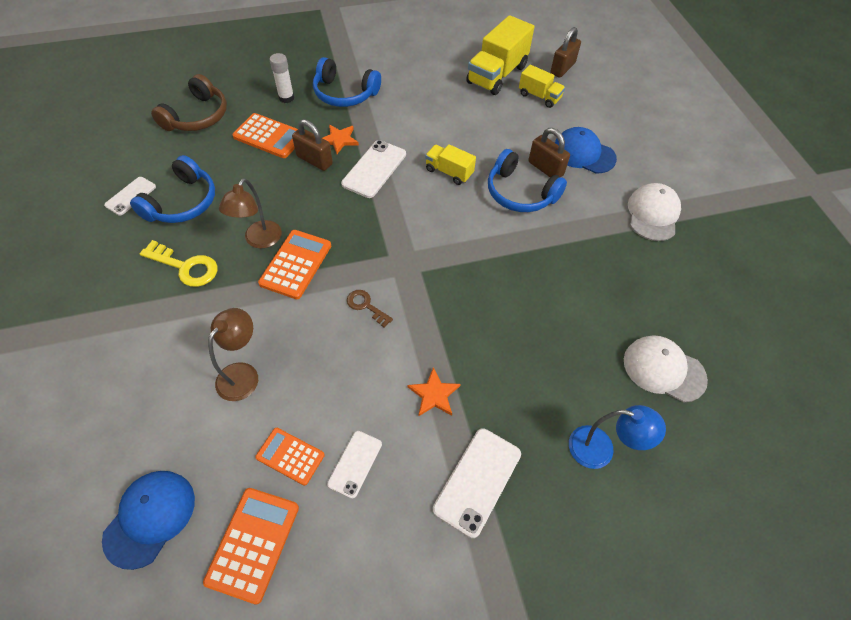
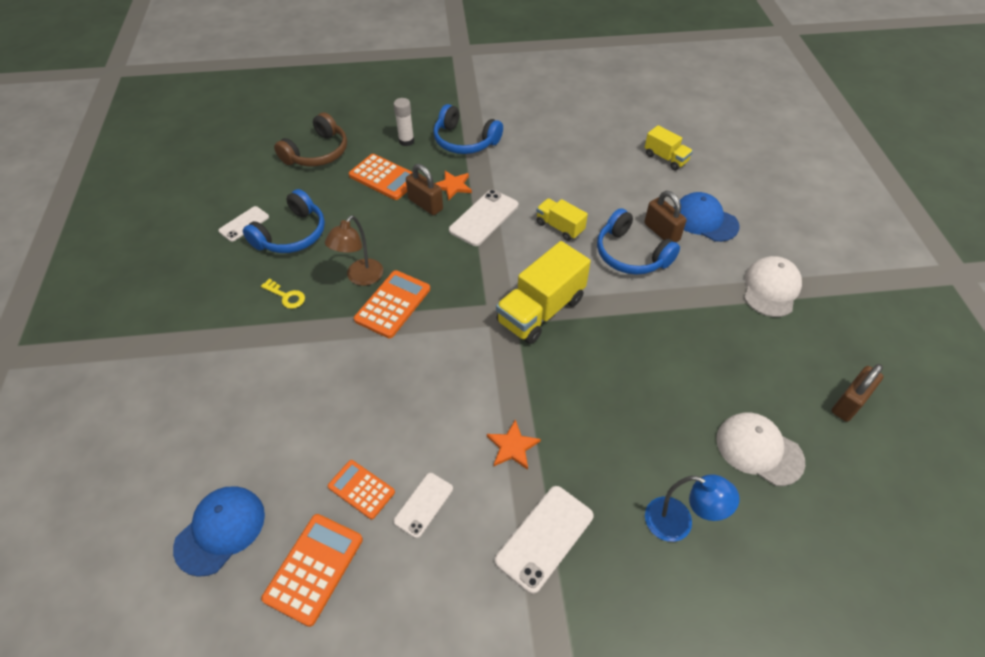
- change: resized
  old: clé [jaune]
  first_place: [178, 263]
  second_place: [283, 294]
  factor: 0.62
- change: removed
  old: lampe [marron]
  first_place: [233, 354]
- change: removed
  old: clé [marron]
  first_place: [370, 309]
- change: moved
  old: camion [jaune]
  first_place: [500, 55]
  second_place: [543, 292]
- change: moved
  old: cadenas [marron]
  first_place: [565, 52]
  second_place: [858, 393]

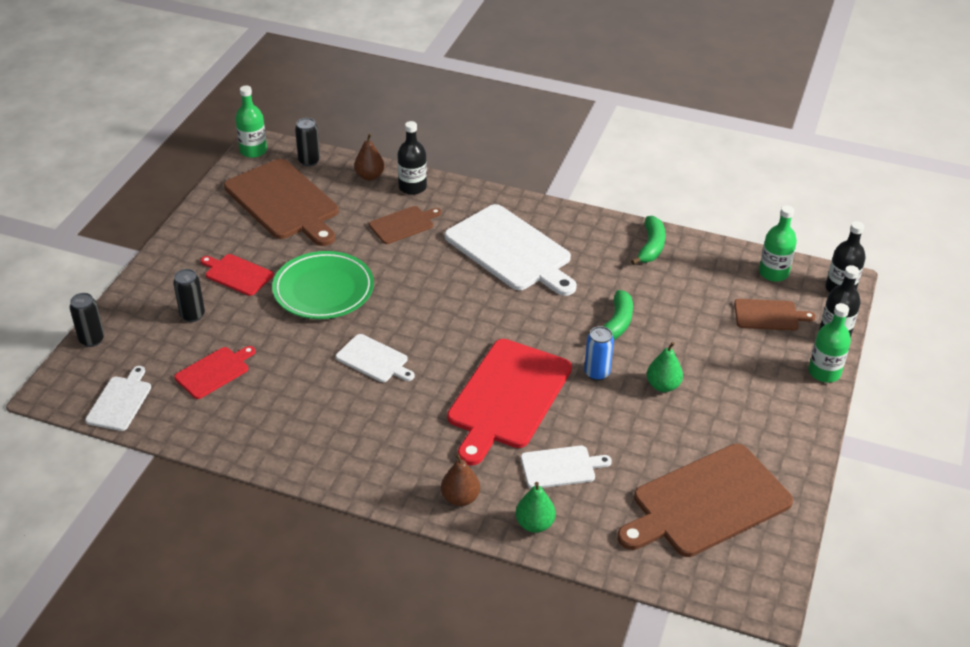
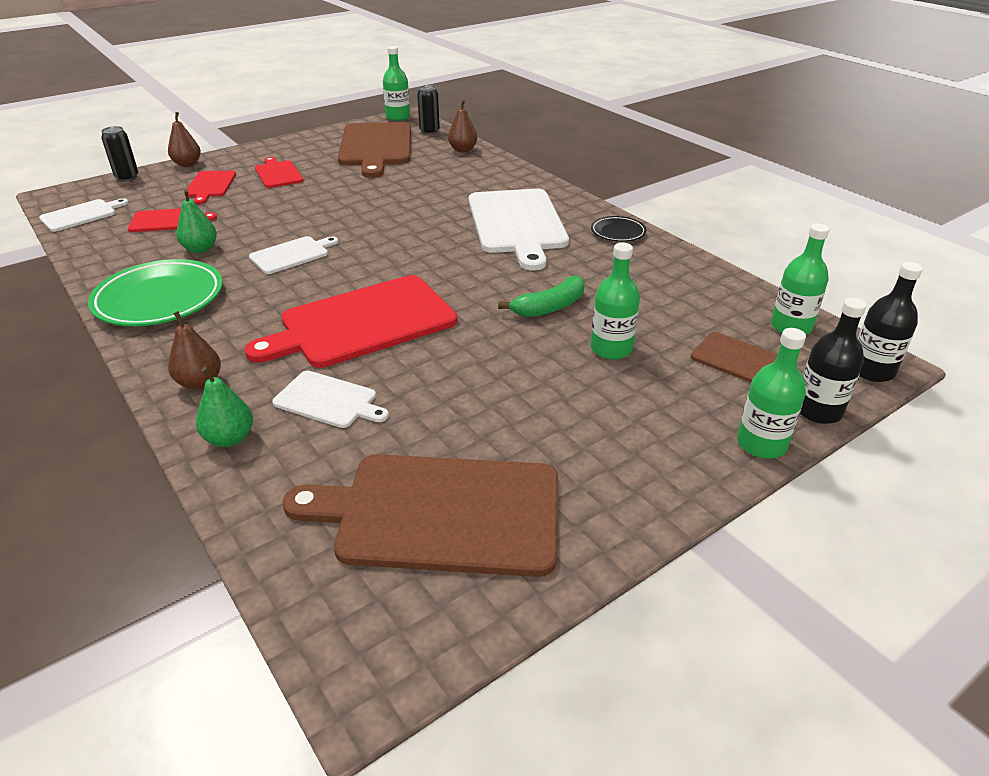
- change: replaced
  old: canette [noir]
  new: planche à découper [rouge]
  first_place: [189, 295]
  second_place: [210, 187]
- change: moved
  old: assiette [vert]
  first_place: [323, 285]
  second_place: [155, 292]
- change: turned
  old: planche à découper [blanc]
  first_place: [375, 358]
  second_place: [294, 255]
  degrees: -105
- change: removed
  old: planche à découper [marron]
  first_place: [405, 225]
- change: removed
  old: bouteille [noir]
  first_place: [412, 158]
- change: removed
  old: canette [bleu]
  first_place: [599, 353]
- change: removed
  old: banane [vert]
  first_place: [648, 240]
- change: moved
  old: poire [vert]
  first_place: [665, 367]
  second_place: [196, 221]
- change: added
  new: poire [marron]
  second_place: [184, 139]
- change: added
  new: assiette [noir]
  second_place: [619, 229]
- change: added
  new: bouteille [vert]
  second_place: [615, 301]

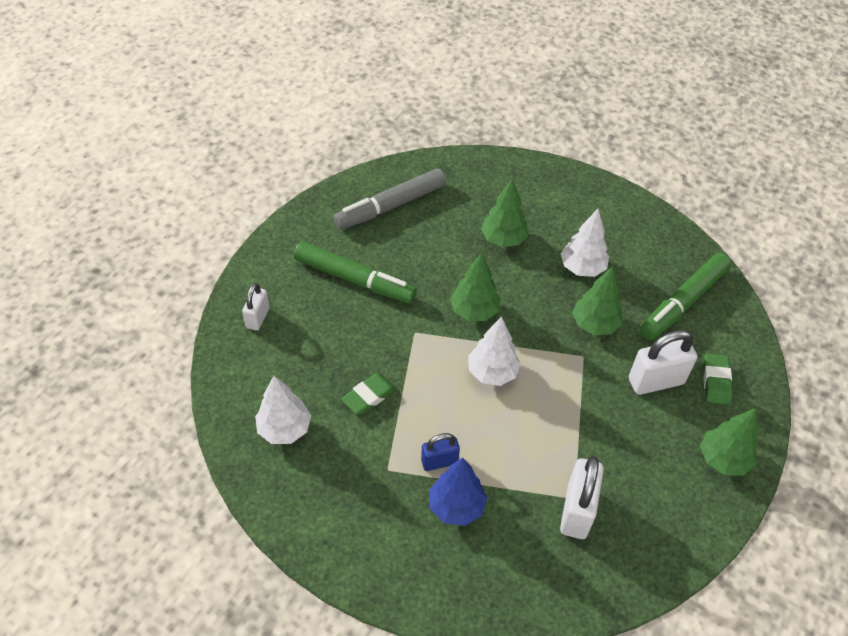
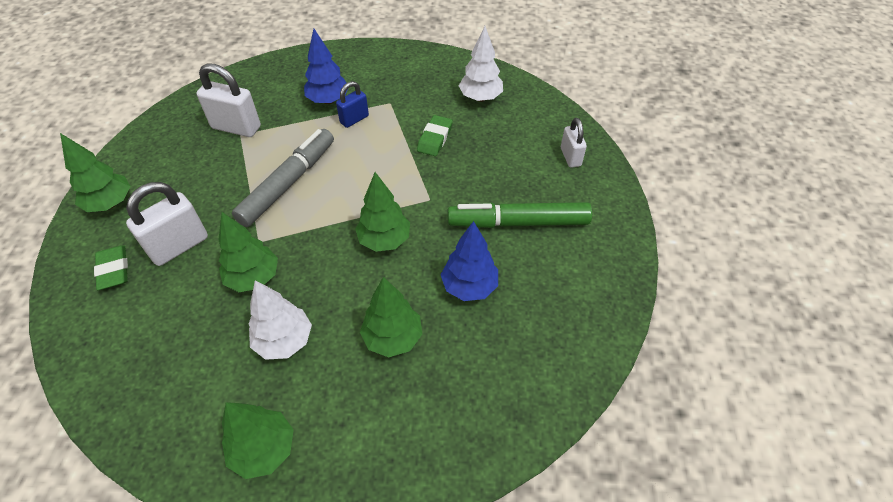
- change: moved
  old: feutre [gris]
  first_place: [389, 199]
  second_place: [283, 178]
- change: removed
  old: arbre [blanc]
  first_place: [494, 351]
- change: turned
  old: cadenas [blanc]
  first_place: [582, 497]
  second_place: [229, 100]
  degrees: -60
- change: removed
  old: feutre [vert]
  first_place: [685, 296]
- change: added
  new: arbre [vert]
  second_place: [258, 440]
- change: added
  new: arbre [bleu]
  second_place: [469, 261]

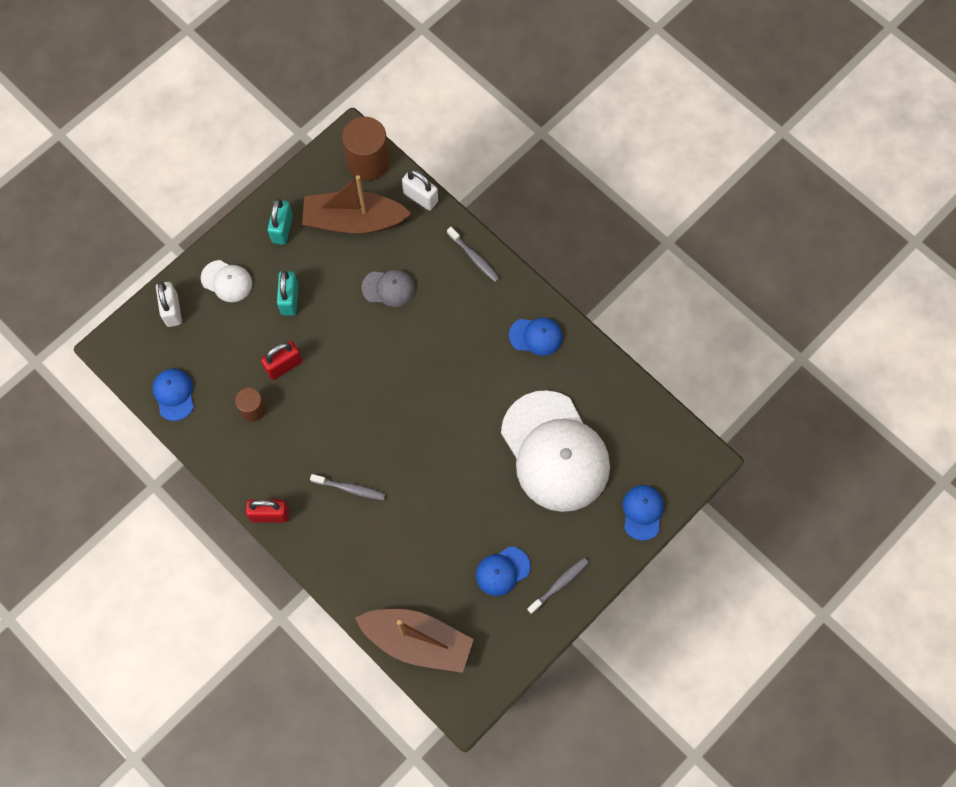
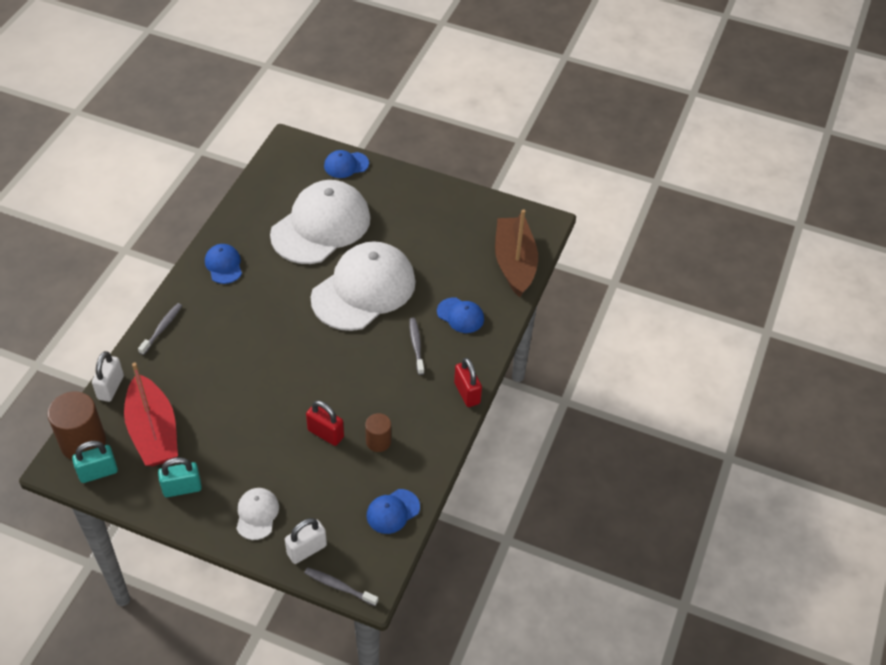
- change: moved
  old: cadenas [turquoise]
  first_place: [287, 293]
  second_place: [95, 462]
- change: recoloured
  old: bateau [marron]
  new: bateau [rouge]
  first_place: [356, 204]
  second_place: [151, 414]
- change: removed
  old: casquette [gris]
  first_place: [388, 288]
- change: moved
  old: casquette [bleu]
  first_place: [503, 571]
  second_place: [460, 315]
- change: moved
  old: brosse à dents [gris]
  first_place: [558, 586]
  second_place: [341, 586]
- change: added
  new: casquette [blanc]
  second_place: [363, 286]

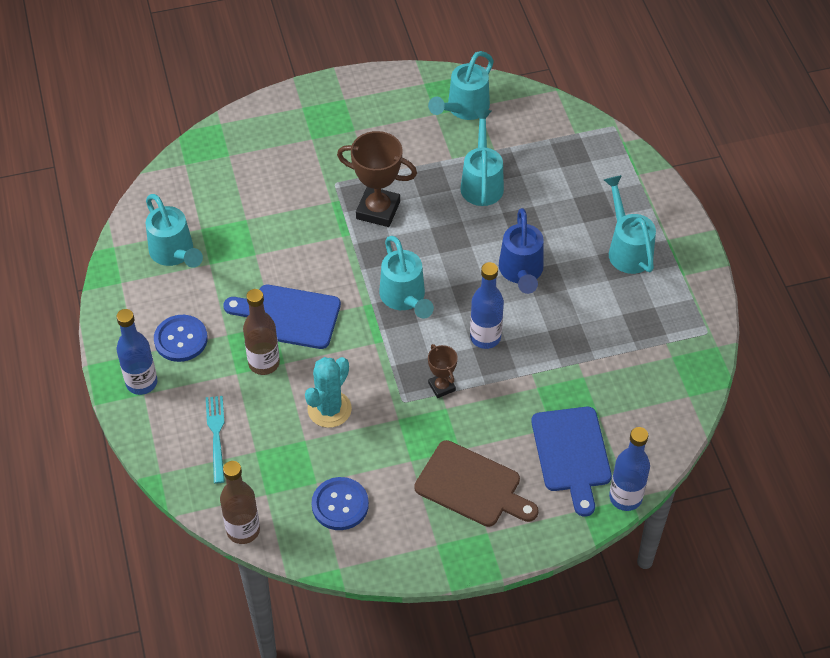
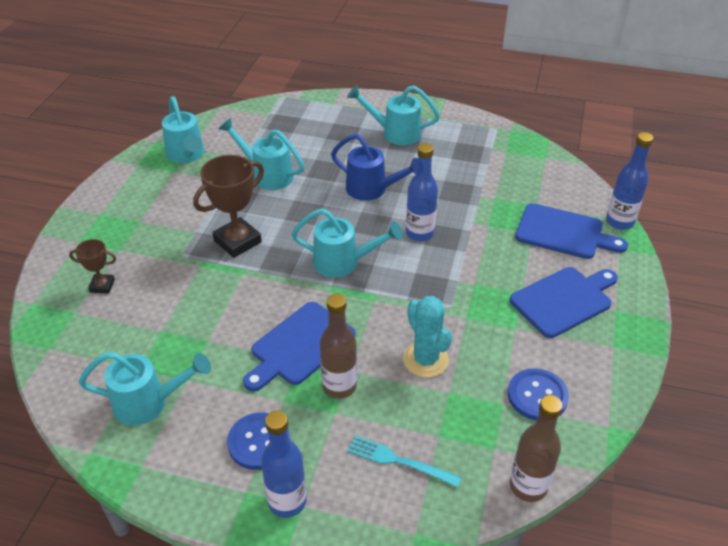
- change: recoloured
  old: planche à découper [marron]
  new: planche à découper [bleu]
  first_place: [476, 483]
  second_place: [564, 302]
- change: moved
  old: trophée [marron]
  first_place: [443, 371]
  second_place: [92, 266]

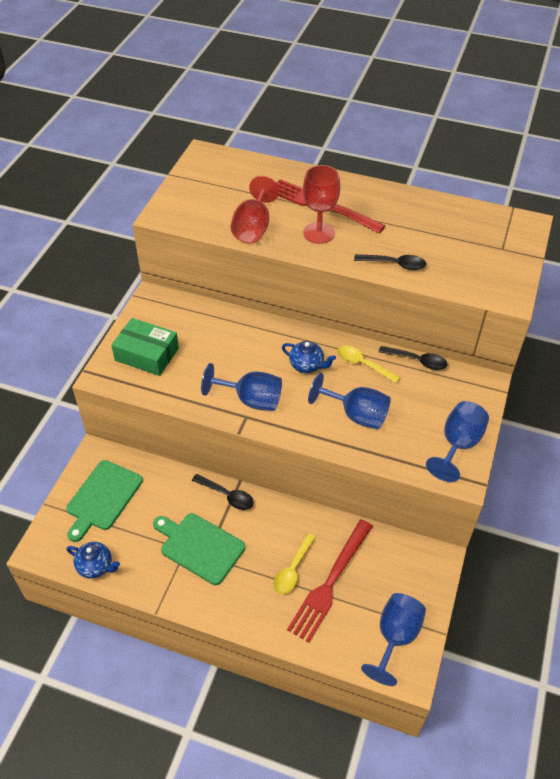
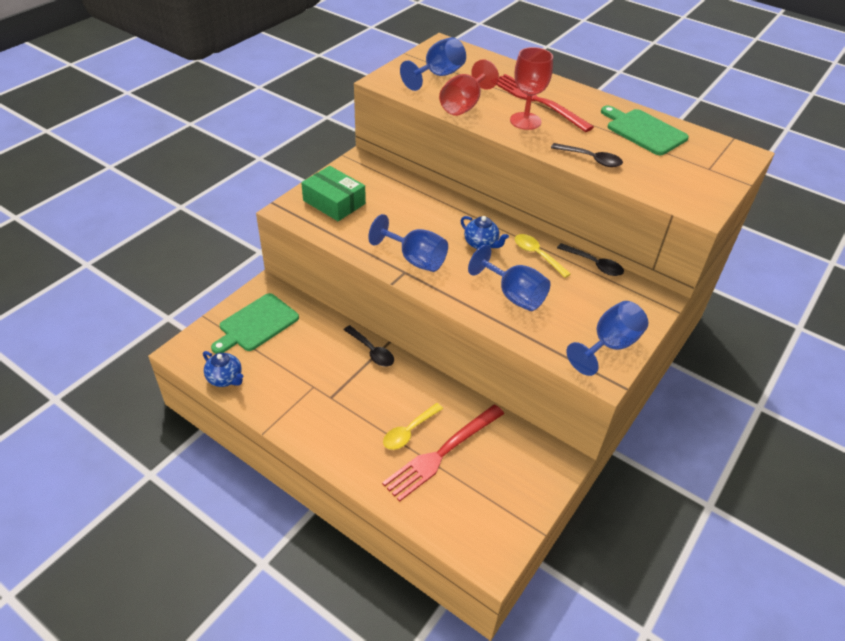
- change: moved
  old: planche à découper [vert]
  first_place: [199, 549]
  second_place: [645, 130]
- change: moved
  old: verre à pied [bleu]
  first_place: [393, 639]
  second_place: [433, 64]

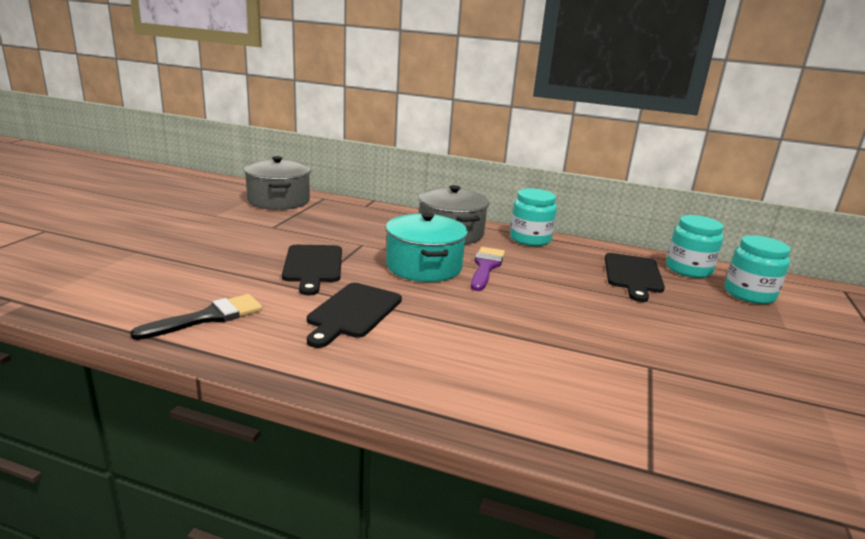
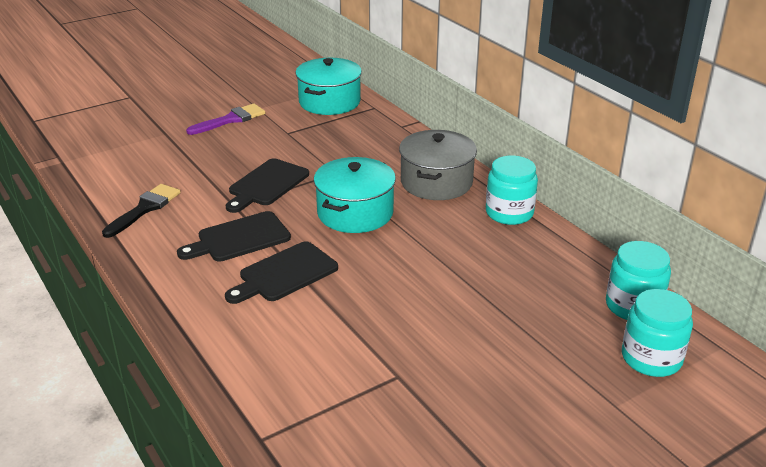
- change: turned
  old: pinceau [noir]
  first_place: [196, 317]
  second_place: [141, 211]
  degrees: -60
- change: recoloured
  old: marmite [gris]
  new: marmite [turquoise]
  first_place: [277, 183]
  second_place: [328, 86]
- change: moved
  old: pinceau [violet]
  first_place: [488, 269]
  second_place: [225, 119]
- change: moved
  old: planche à découper [noir]
  first_place: [635, 277]
  second_place: [281, 272]

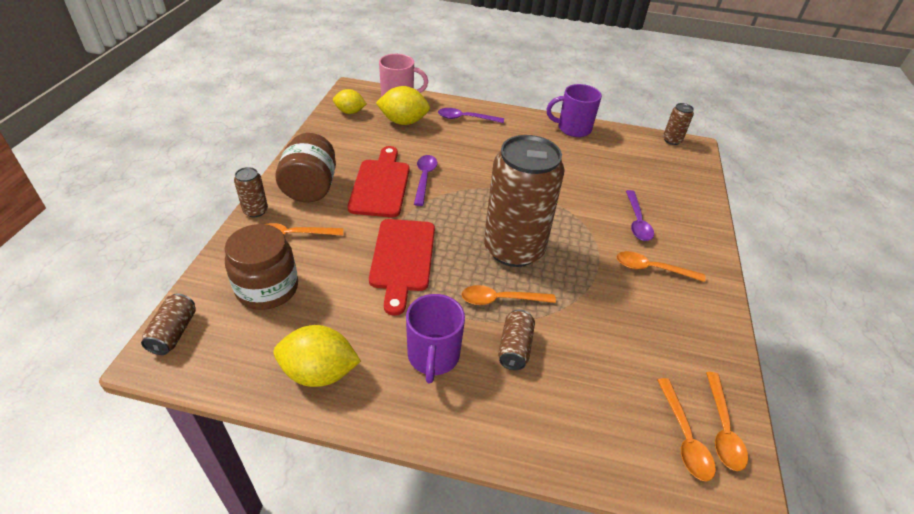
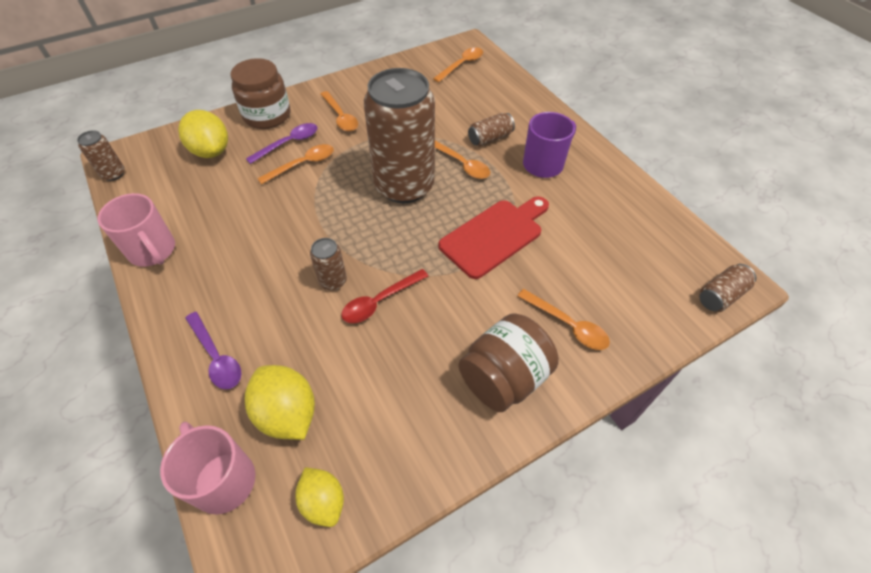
- change: moved
  old: bocal [marron]
  first_place: [261, 267]
  second_place: [260, 93]
- change: moved
  old: canette [marron]
  first_place: [251, 192]
  second_place: [328, 264]
- change: moved
  old: citron [jaune]
  first_place: [317, 356]
  second_place: [203, 134]
- change: removed
  old: planche à découper [rouge]
  first_place: [379, 181]
- change: recoloured
  old: cuillère [violet]
  new: cuillère [rouge]
  first_place: [425, 180]
  second_place: [384, 296]
- change: recoloured
  old: tasse [violet]
  new: tasse [rose]
  first_place: [574, 110]
  second_place: [136, 230]
- change: moved
  old: cuillère [orange]
  first_place: [727, 421]
  second_place: [295, 164]

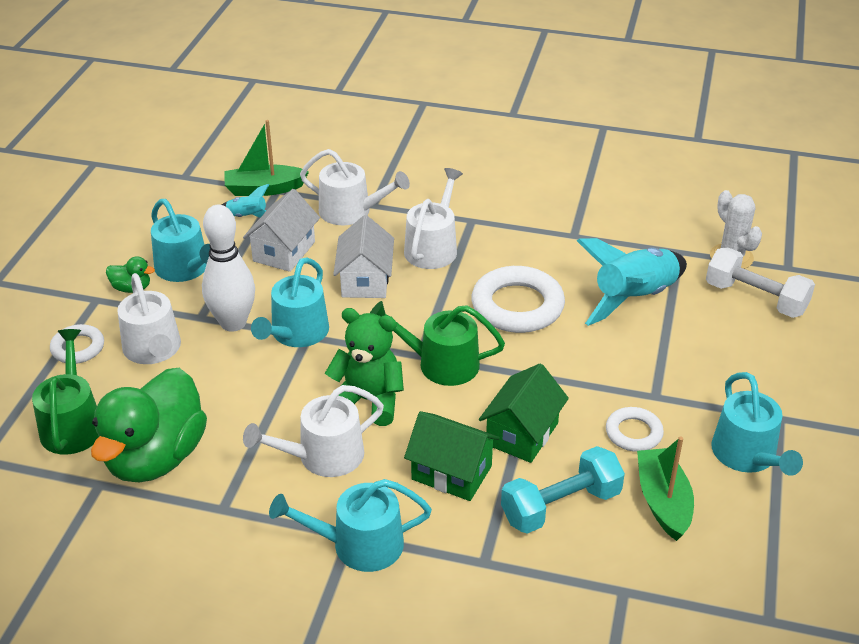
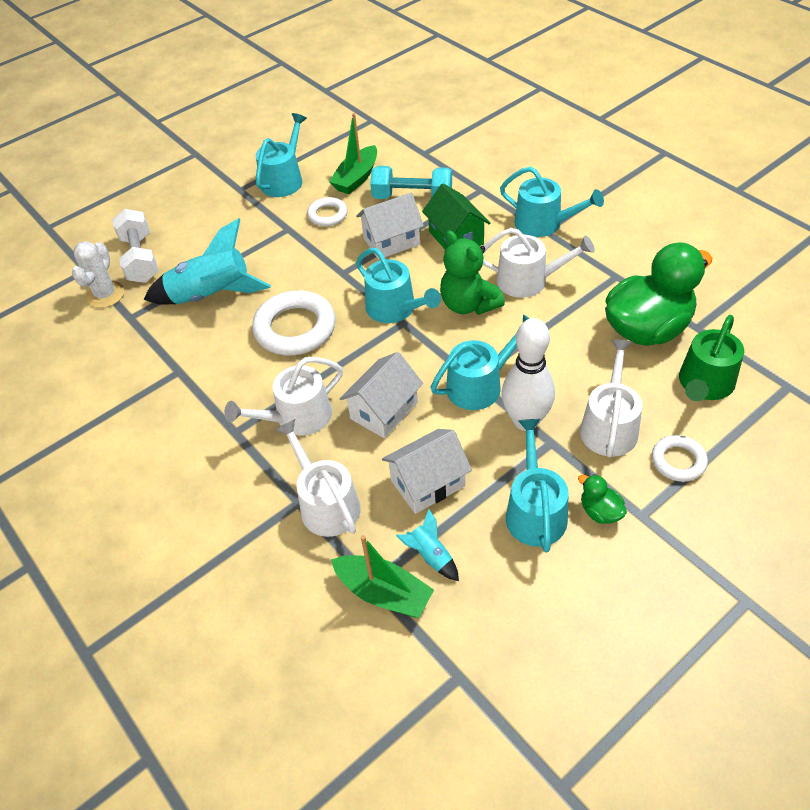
- change: recoloured
  old: arrosoir [vert]
  new: arrosoir [turquoise]
  first_place: [437, 343]
  second_place: [398, 285]
- change: recoloured
  old: maison [vert]
  new: maison [blanc]
  first_place: [524, 413]
  second_place: [390, 226]

